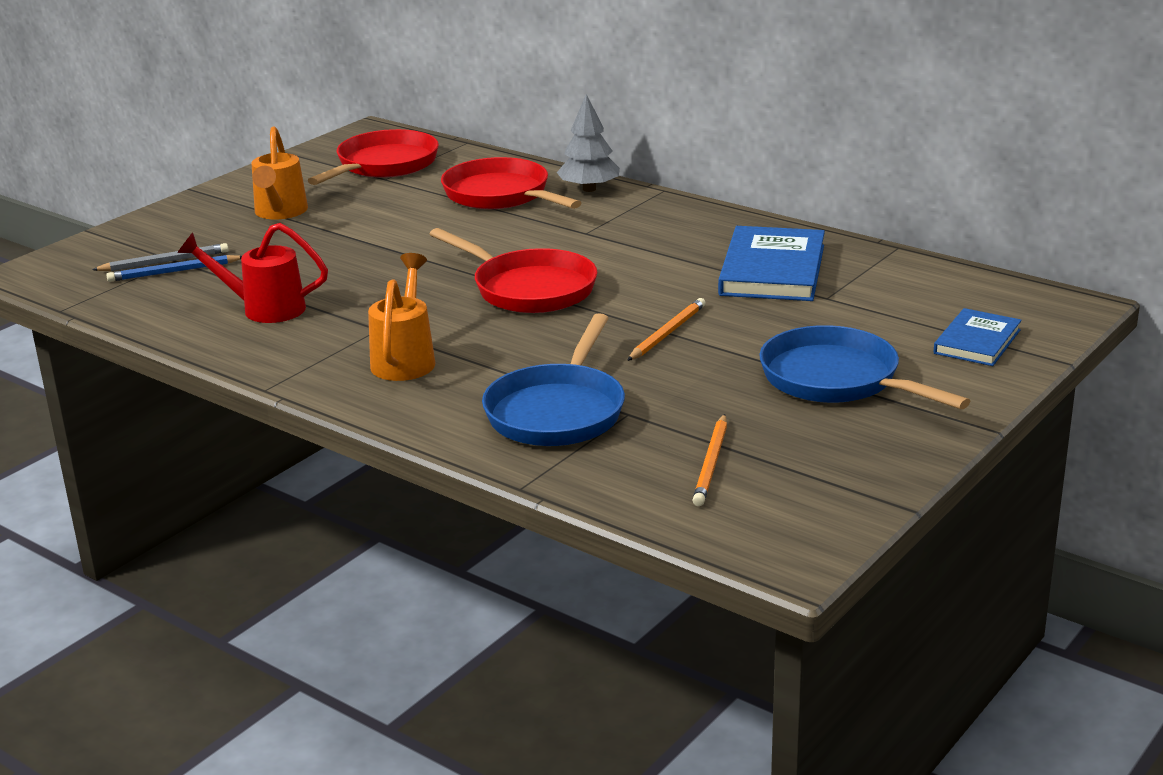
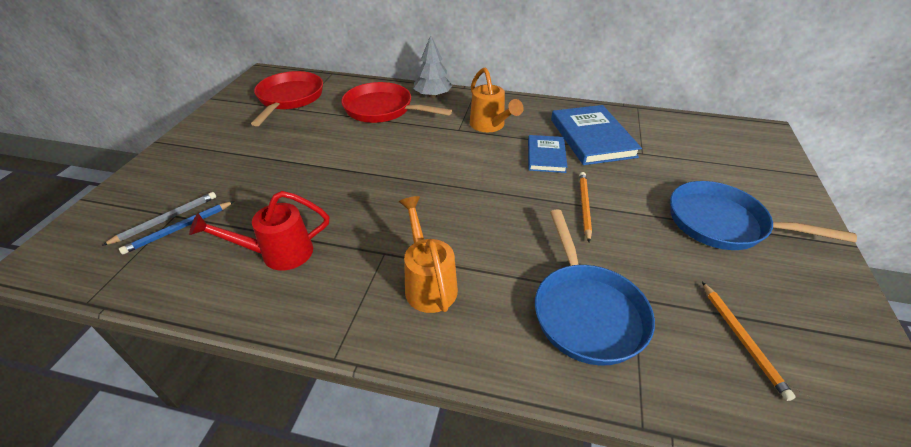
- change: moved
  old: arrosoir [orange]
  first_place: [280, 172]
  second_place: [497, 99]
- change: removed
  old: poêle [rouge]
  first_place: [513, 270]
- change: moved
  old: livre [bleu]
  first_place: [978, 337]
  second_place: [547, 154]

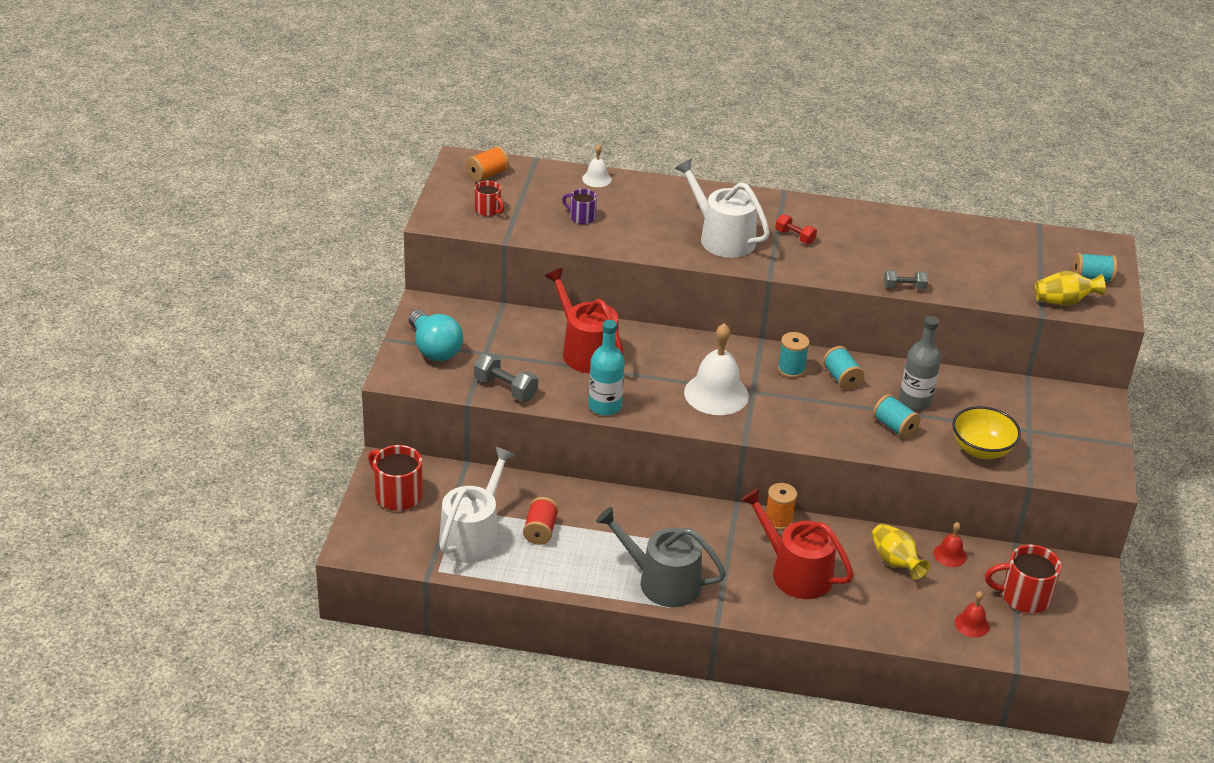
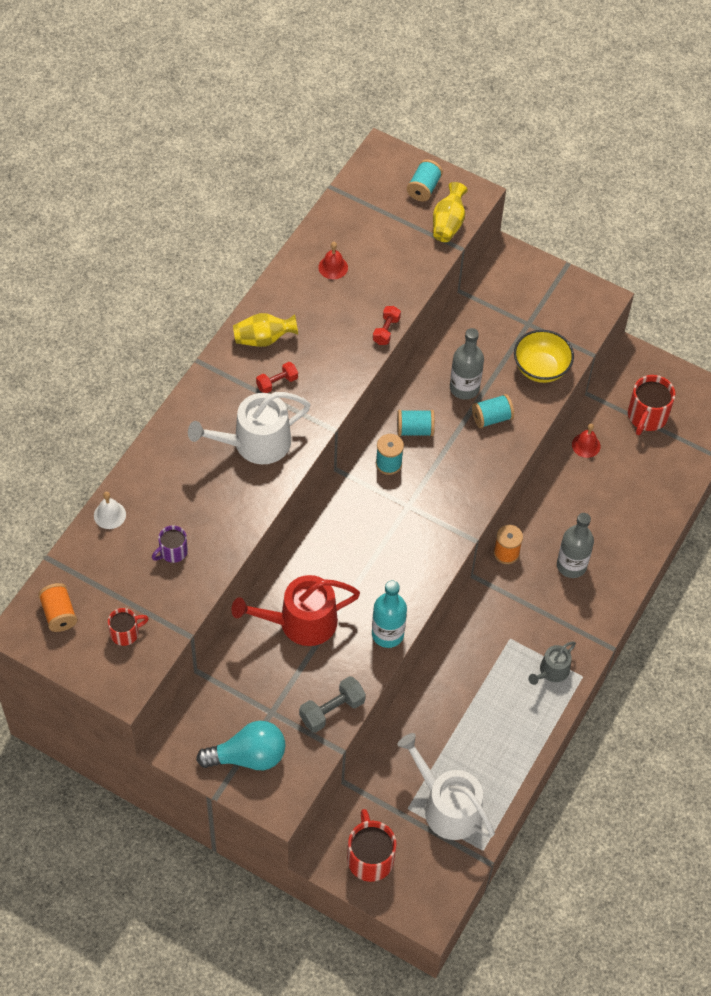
- change: turned
  old: tasse [rouge]
  first_place: [395, 478]
  second_place: [372, 845]
  degrees: 105
- change: removed
  old: bobine [rouge]
  first_place: [540, 521]
- change: resized
  old: arrosoir [gris]
  first_place: [661, 557]
  second_place: [552, 663]
  factor: 0.55
- change: removed
  old: cloche [blanc]
  first_place: [716, 369]
- change: replaced
  old: arrosoir [rouge]
  new: bouteille [gris]
  first_place: [797, 543]
  second_place: [575, 545]
- change: moved
  old: vase [jaune]
  first_place: [900, 551]
  second_place: [265, 330]
- change: recoloured
  old: haltère [gris]
  new: haltère [rouge]
  first_place: [906, 280]
  second_place: [387, 325]
- change: moved
  old: cloche [rouge]
  first_place: [972, 614]
  second_place: [333, 260]

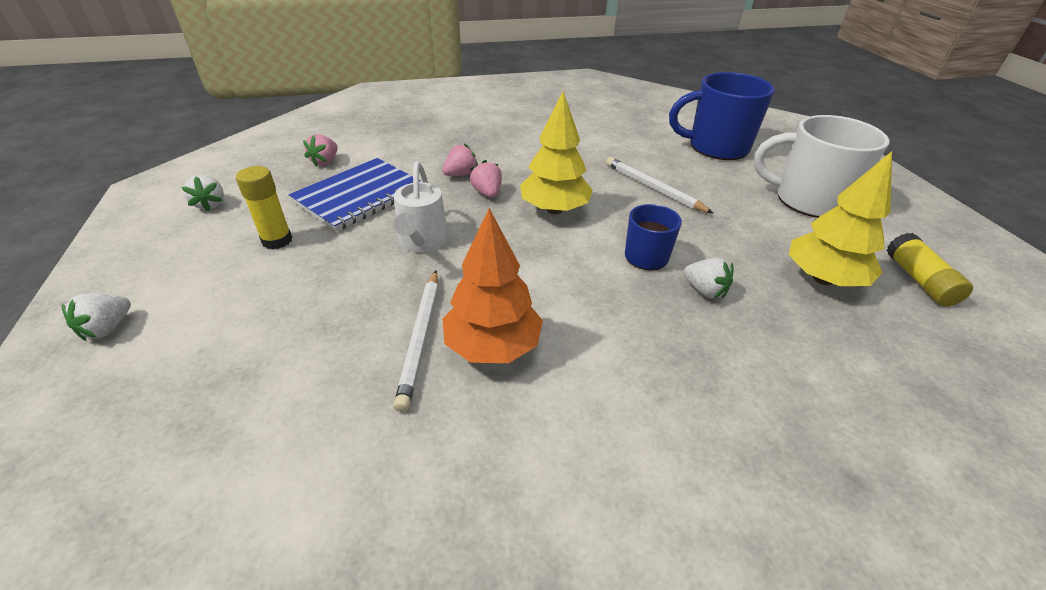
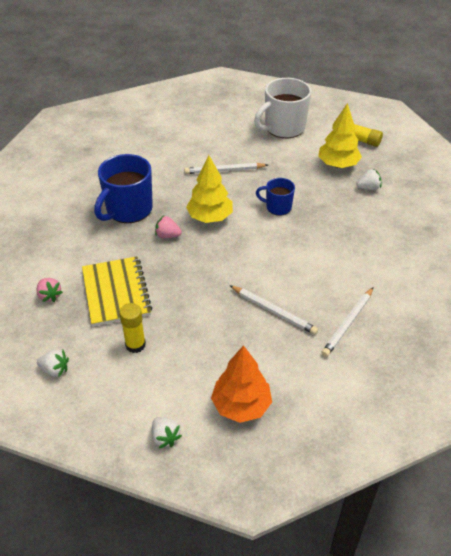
- change: recoloured
  old: carnet [bleu]
  new: carnet [jaune]
  first_place: [355, 194]
  second_place: [117, 291]
- change: removed
  old: arrosoir [blanc]
  first_place: [421, 207]
- change: removed
  old: fraise [rose]
  first_place: [460, 159]
- change: moved
  old: arbre [orange]
  first_place: [493, 285]
  second_place: [241, 384]
- change: moved
  old: tasse [bleu]
  first_place: [722, 116]
  second_place: [123, 188]
- change: moved
  old: fraise [blanc]
  first_place: [709, 278]
  second_place: [368, 179]
- change: added
  new: crayon [blanc]
  second_place: [347, 322]

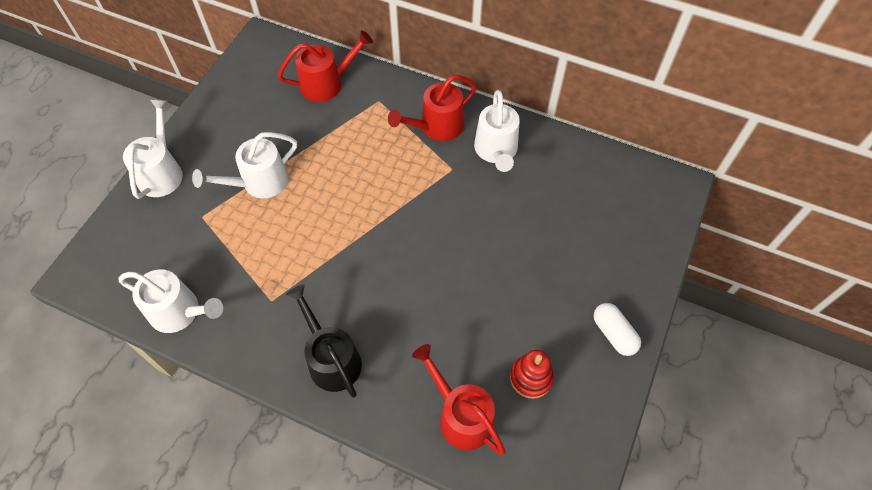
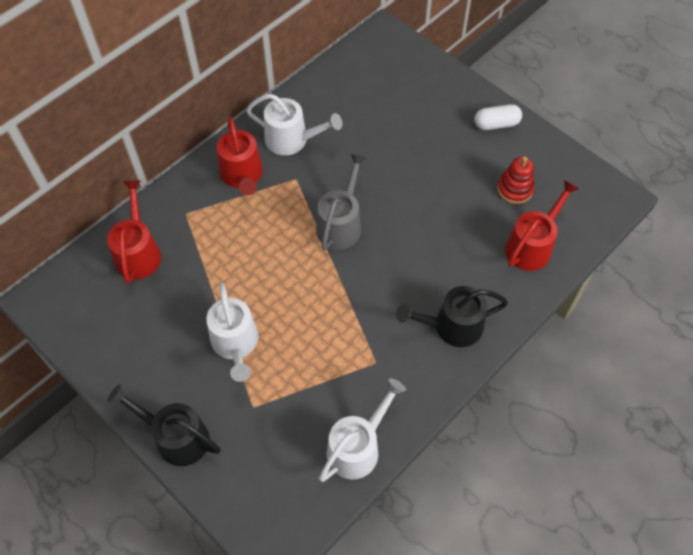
- change: recoloured
  old: arrosoir [blanc]
  new: arrosoir [noir]
  first_place: [153, 149]
  second_place: [164, 425]
- change: turned
  old: arrosoir [rouge]
  first_place: [459, 399]
  second_place: [542, 225]
  degrees: 150
- change: added
  new: arrosoir [gris]
  second_place: [341, 202]

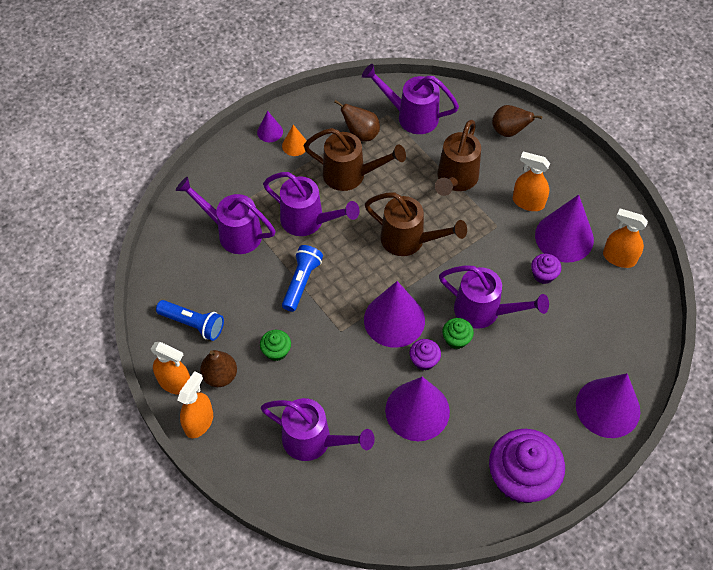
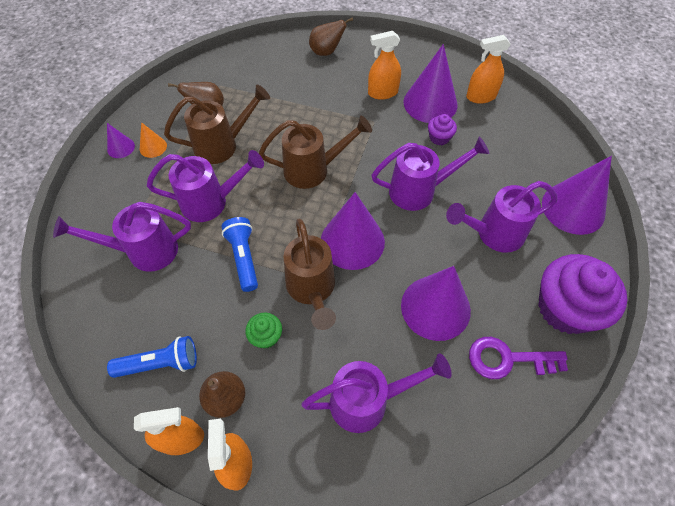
- change: moved
  old: arrosoir [violet]
  first_place: [410, 99]
  second_place: [501, 217]
- change: removed
  old: muffin [violet]
  first_place: [425, 355]
- change: moved
  old: arrosoir [marron]
  first_place: [458, 158]
  second_place: [309, 274]
- change: removed
  old: muffin [vert]
  first_place: [458, 333]
- change: added
  new: clé [violet]
  second_place: [518, 358]

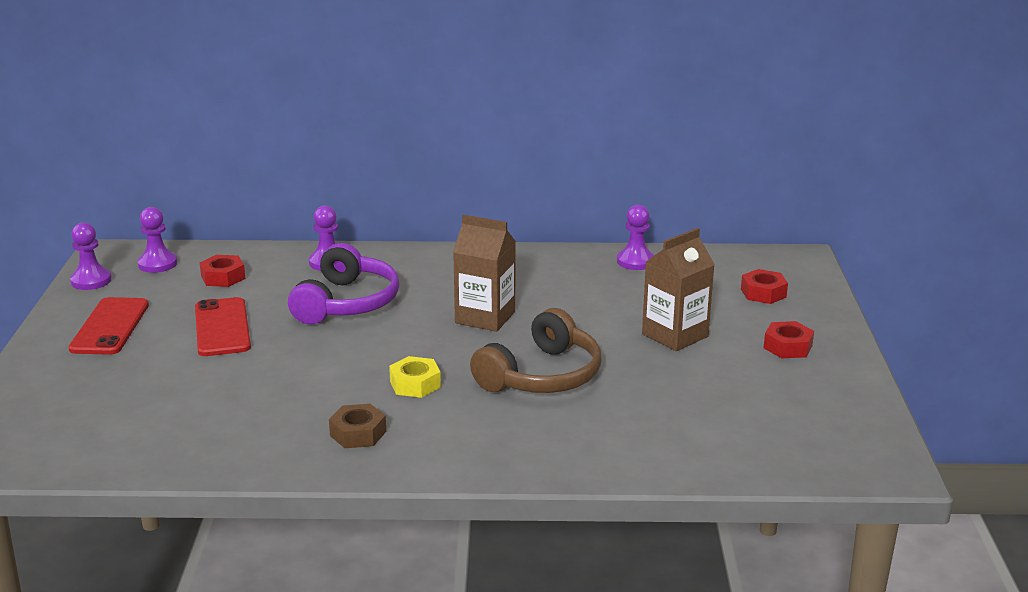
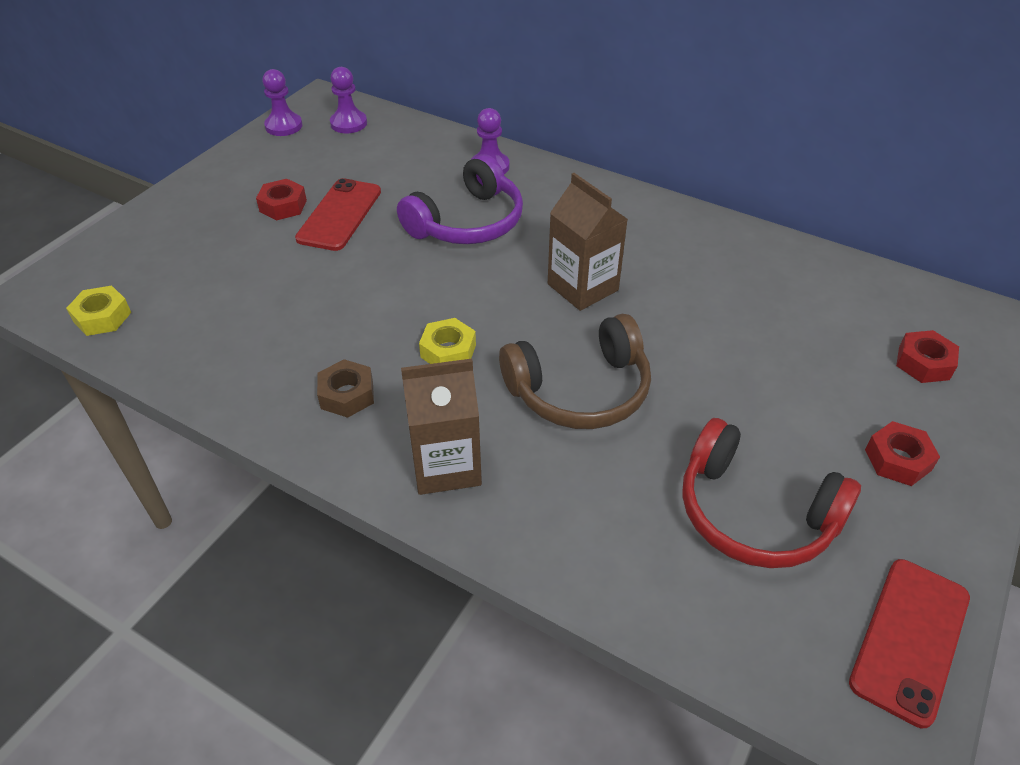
- change: moved
  old: téléphone [rouge]
  first_place: [108, 326]
  second_place: [909, 643]
- change: moved
  old: écrou [rouge]
  first_place: [222, 271]
  second_place: [281, 199]
- change: removed
  old: pion [violet]
  first_place: [635, 237]
- change: moved
  old: brique de lait [marron]
  first_place: [678, 289]
  second_place: [441, 427]
- change: added
  new: écrou [jaune]
  second_place: [98, 311]
- change: added
  new: casque audio [rouge]
  second_place: [771, 493]

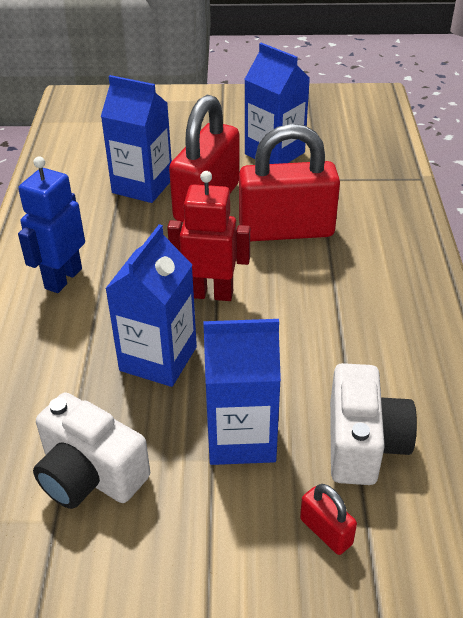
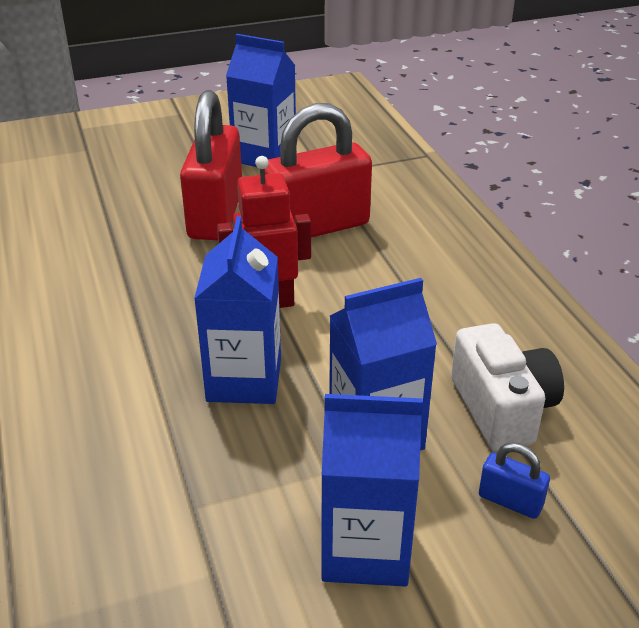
- change: removed
  old: robot [bleu]
  first_place: [51, 224]
- change: removed
  old: appareil photo [blanc]
  first_place: [91, 450]
- change: moved
  old: brique de lait [bleu]
  first_place: [136, 139]
  second_place: [372, 490]
- change: recoloured
  old: cadenas [rouge]
  new: cadenas [bleu]
  first_place: [328, 519]
  second_place: [514, 481]

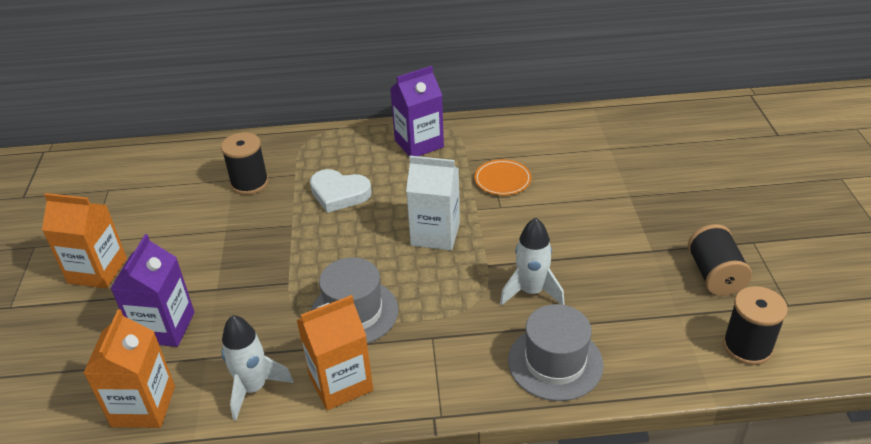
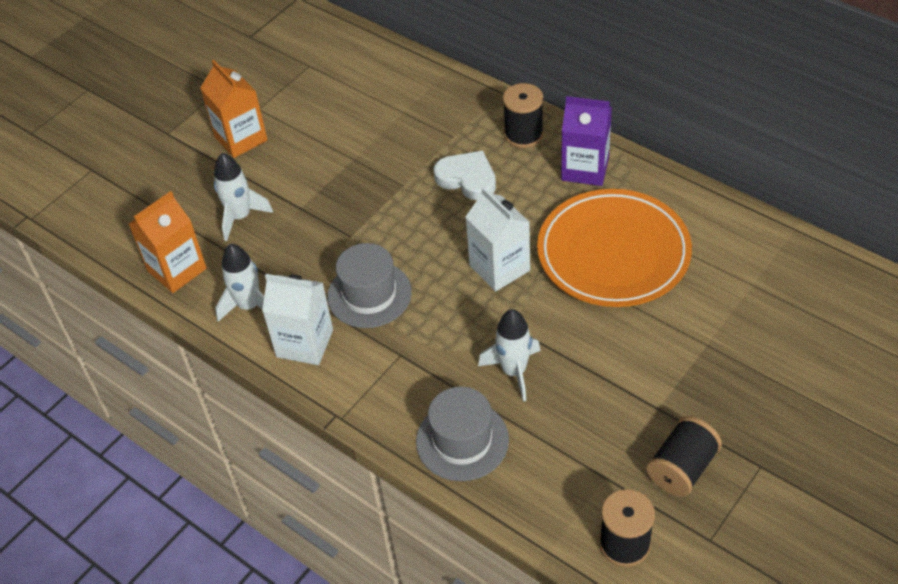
- change: replaced
  old: brique de lait [violet]
  new: fusée [blanc]
  first_place: [152, 290]
  second_place: [243, 197]
- change: moved
  old: bobine [noir]
  first_place: [245, 163]
  second_place: [523, 115]
- change: recoloured
  old: brique de lait [orange]
  new: brique de lait [blanc]
  first_place: [335, 352]
  second_place: [297, 319]
- change: turned
  old: cœur [blanc]
  first_place: [341, 191]
  second_place: [465, 175]
  degrees: 150
- change: resized
  old: assiette [orange]
  first_place: [503, 177]
  second_place: [614, 248]
  factor: 2.39

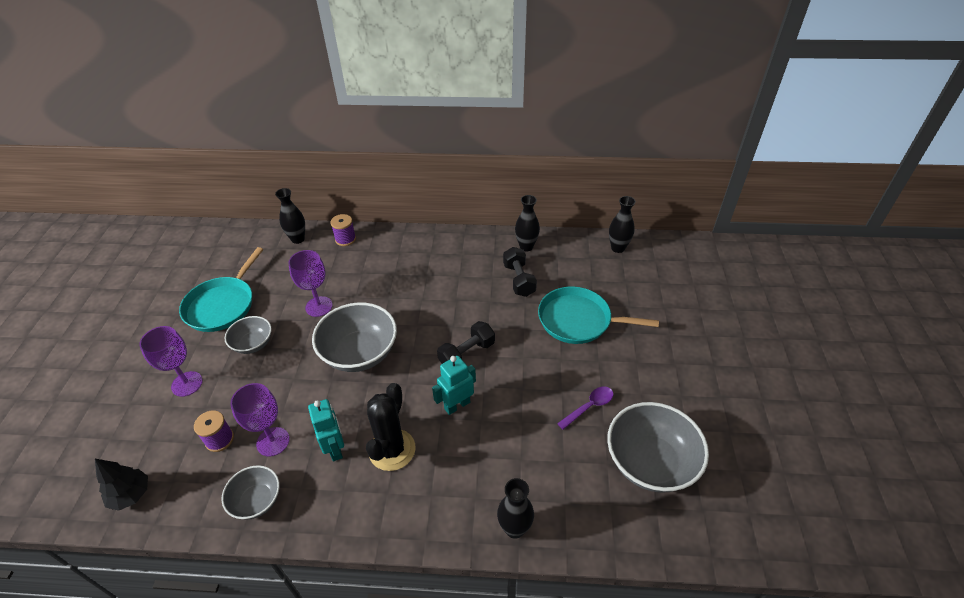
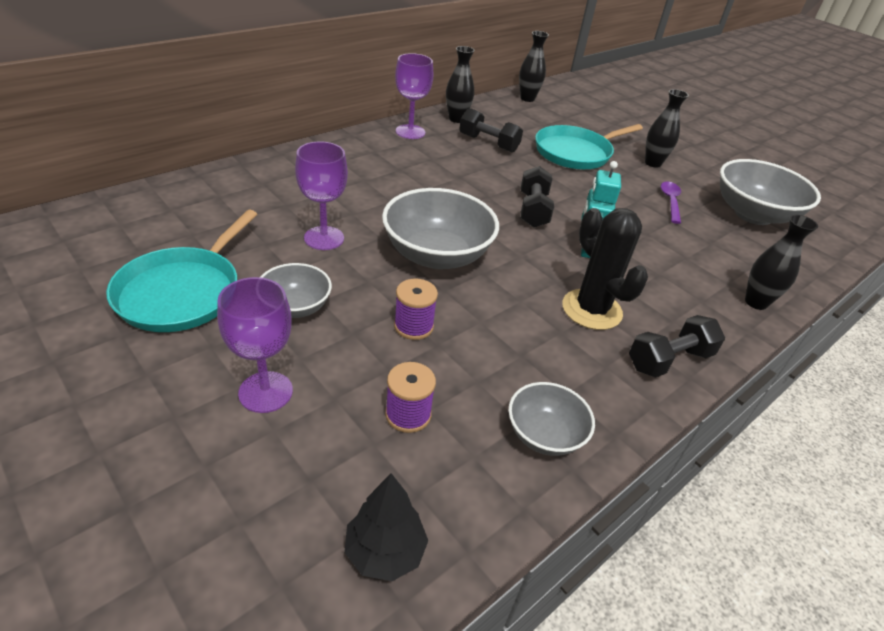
- change: turned
  old: poêle [turquoise]
  first_place: [221, 289]
  second_place: [181, 271]
  degrees: 45
- change: moved
  old: verre à pied [violet]
  first_place: [260, 420]
  second_place: [414, 96]
- change: moved
  old: vase [noir]
  first_place: [290, 216]
  second_place: [667, 128]
- change: removed
  old: robot [turquoise]
  first_place: [326, 430]
- change: moved
  old: bobine [violet]
  first_place: [343, 230]
  second_place: [416, 309]
- change: added
  new: haltère [noir]
  second_place: [677, 346]

